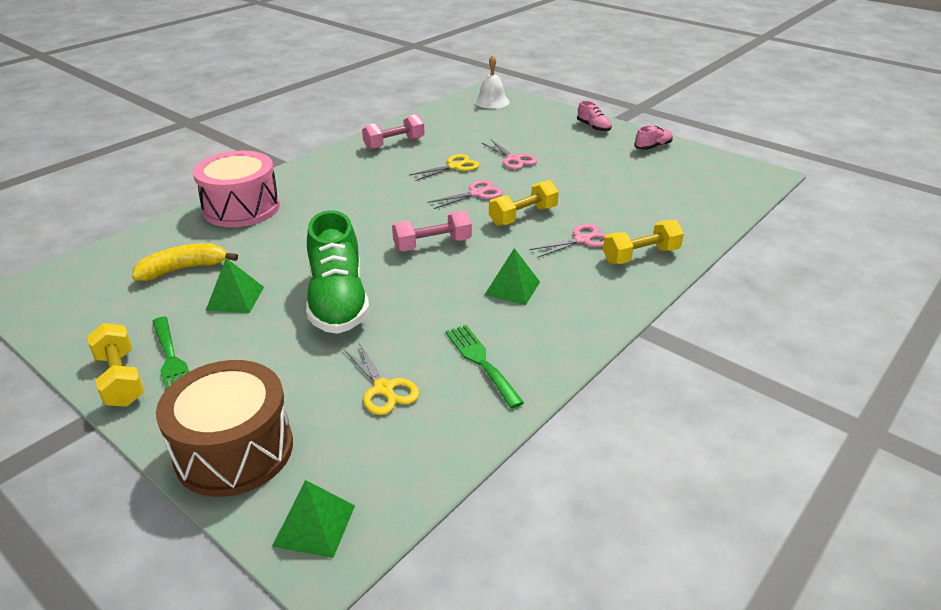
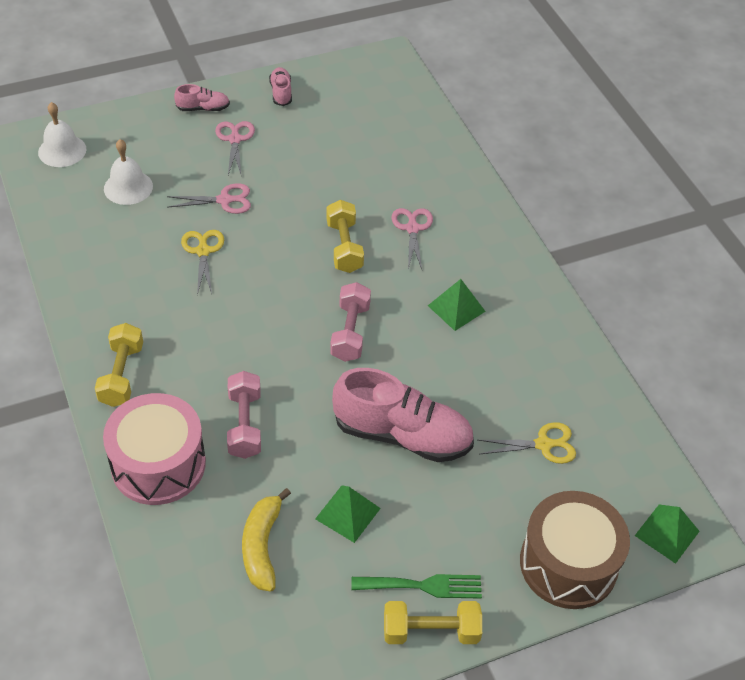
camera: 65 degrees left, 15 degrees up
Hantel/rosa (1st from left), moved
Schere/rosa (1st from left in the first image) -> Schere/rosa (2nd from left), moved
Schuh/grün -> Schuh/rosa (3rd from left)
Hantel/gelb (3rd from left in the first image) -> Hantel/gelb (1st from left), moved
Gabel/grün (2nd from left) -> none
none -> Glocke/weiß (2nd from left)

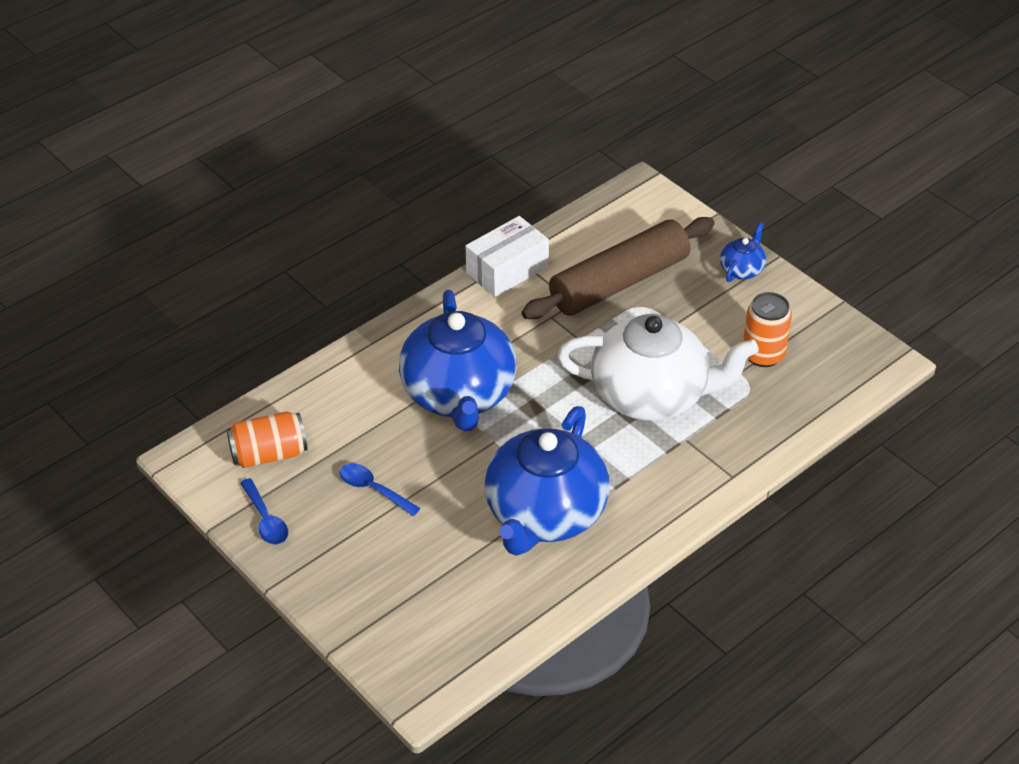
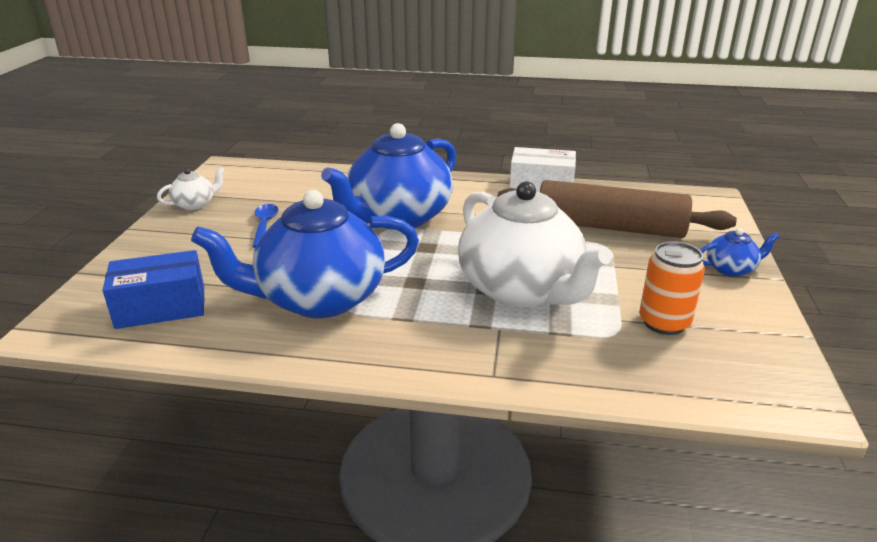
camera: 50 degrees right, 15 degrees down
Dose/orange (1st from left) -> none
Löffel/blau (1st from left) -> Teekanne/weiß (1st from left)
none -> Schachtel/blau

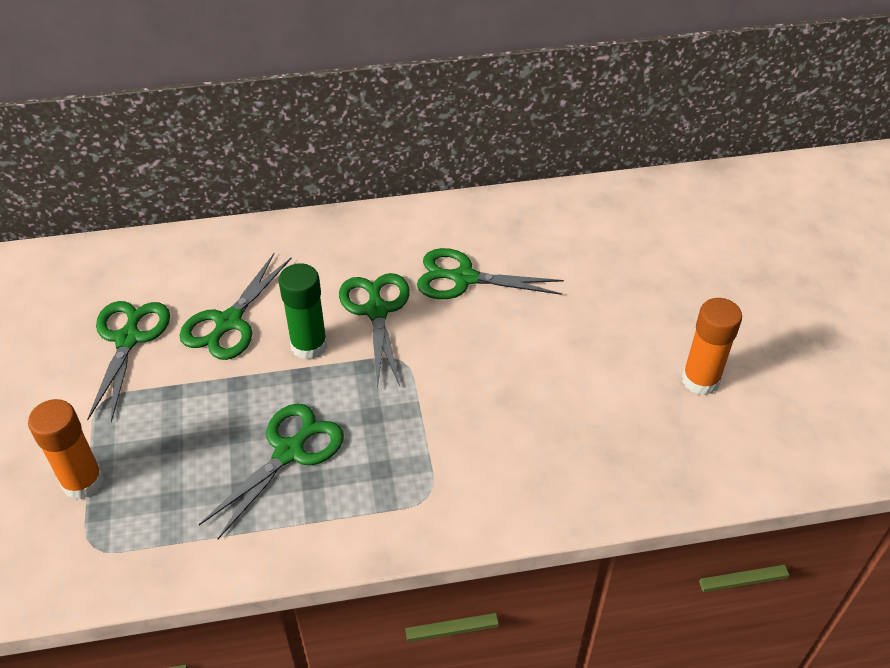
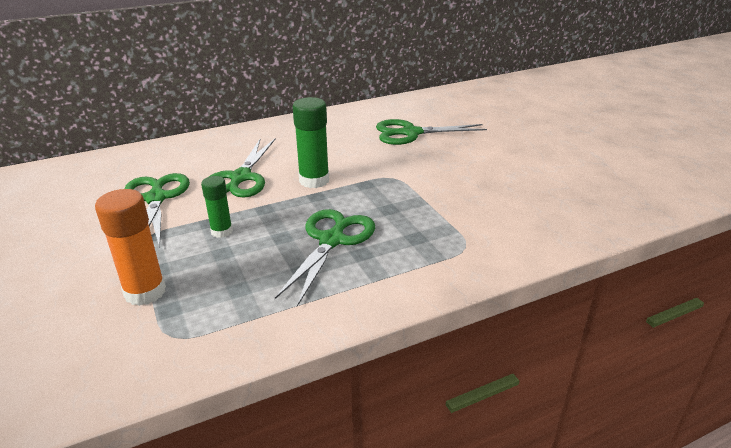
camera: 15 degrees left, 15 degrees down
Schere/grün (4th from left) -> none
Klebestift/orange (2nd from left) -> none
none -> Klebestift/grün (1st from left)

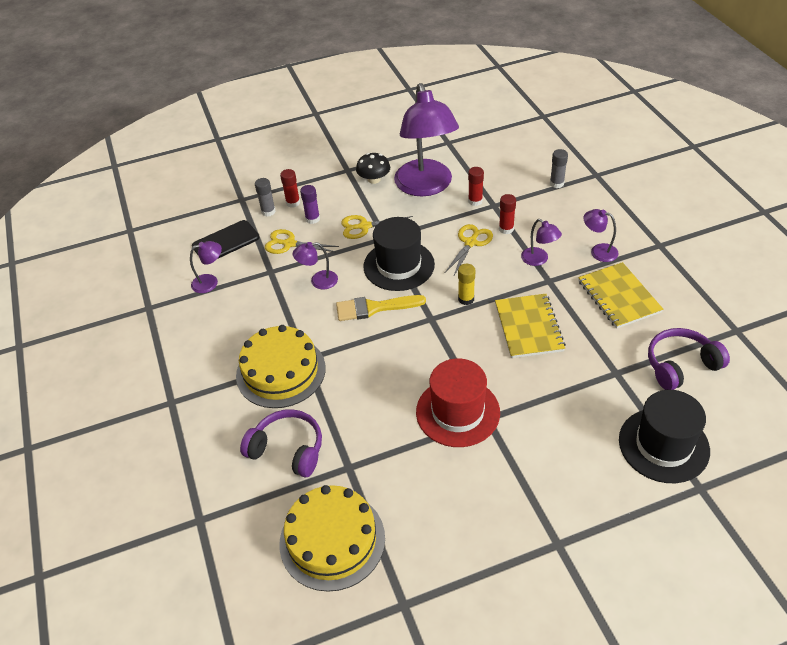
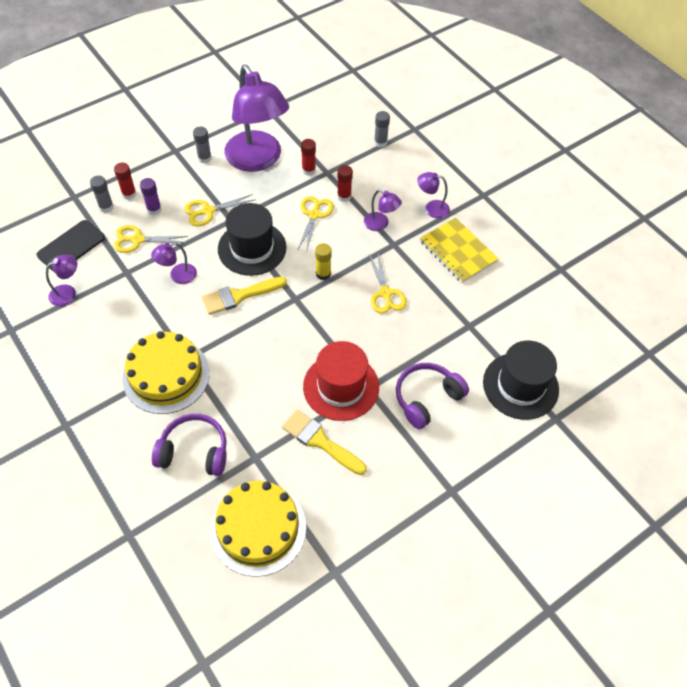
camera: 20 degrees left, 10 degrees up
Pilz/schwarz -> Klebestift/grau (2nd from left)
Notizbuch/gelb (1st from left) -> Schere/gelb (4th from left)
Kopfhörer/lila (2nd from left), moved
none -> Pinsel/gelb (2nd from left)

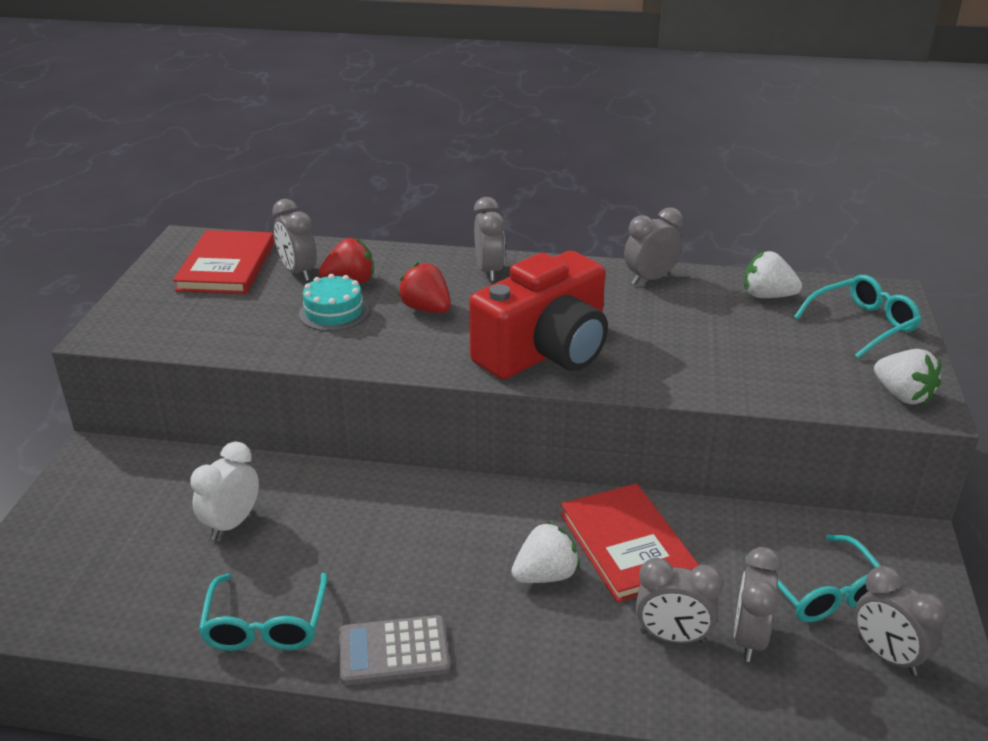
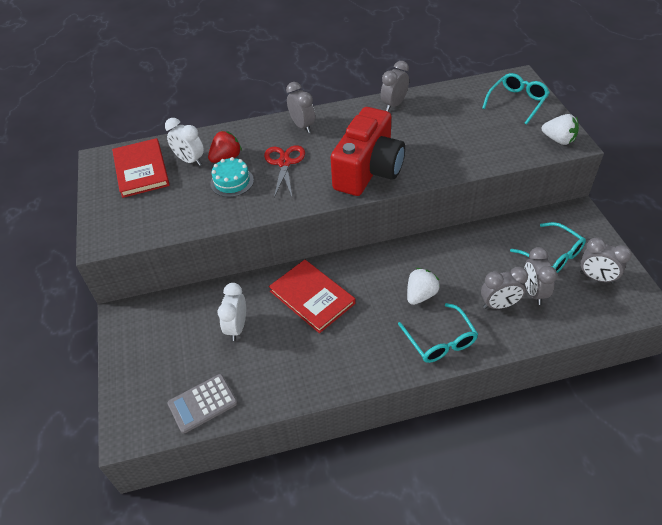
camera: 20 degrees left, 15 degrees up
Wecker/grau (1st from left) -> Wecker/weiß (1st from left)
Erdbeere/weiß (2nd from left) -> none
Erdbeere/rot (2nd from left) -> Schere/rot
Buch/rot (2nd from left), moved
Brille/türkis (1st from left), moved
Taschenrechner/grau, moved

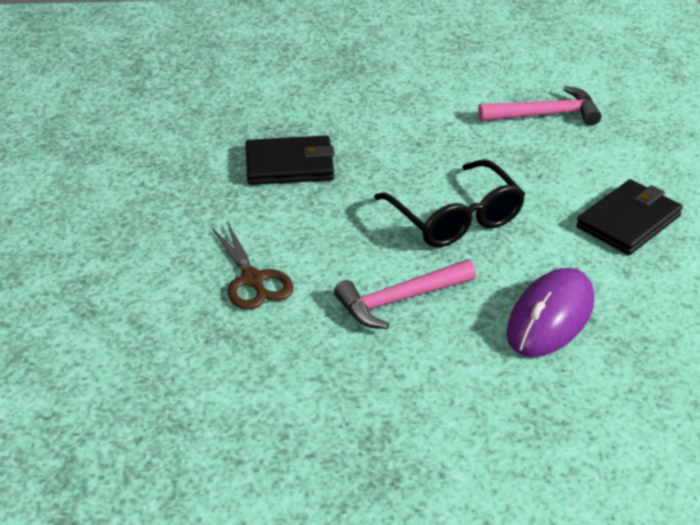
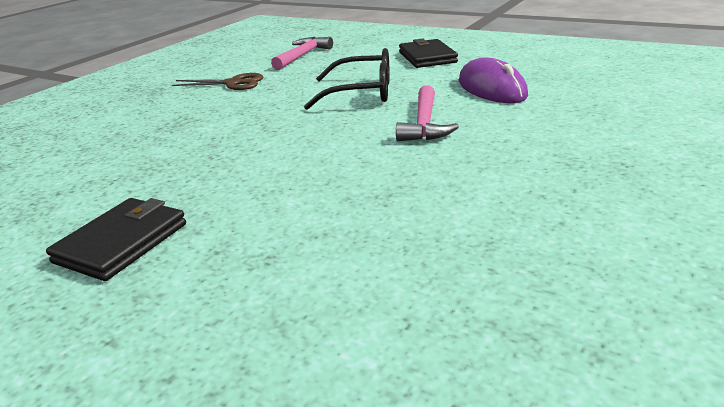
camera: 55 degrees left, 10 degrees down
Geldbörse/schwarz (1st from left), moved
Schere/braun, moved

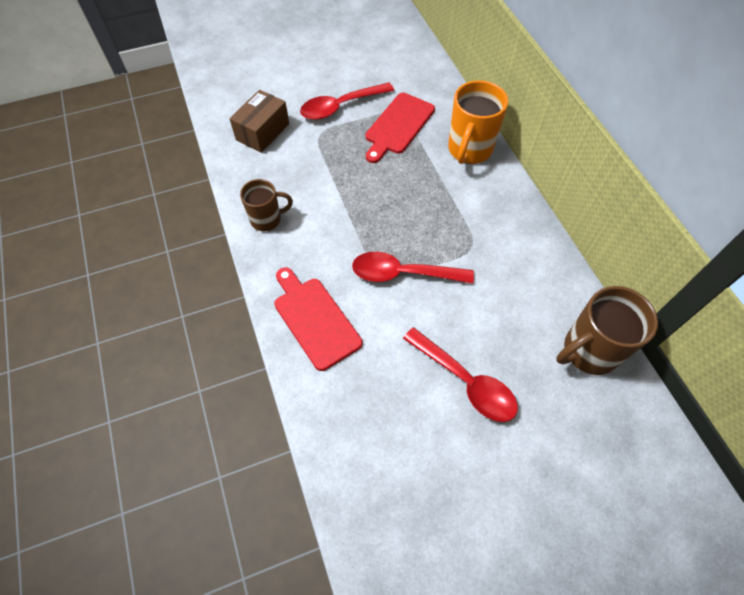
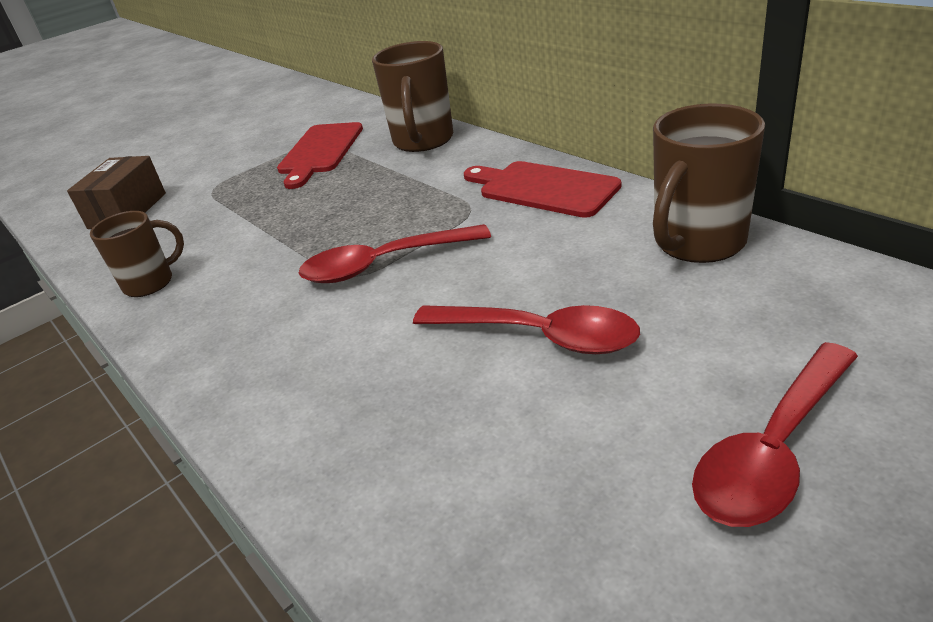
camera: 15 degrees left, 25 degrees down
Tasse/orange -> Tasse/braun (2nd from left)
Löffel/rot (1st from left in the first image) -> Löffel/rot (3rd from left), moved
Schneidebrett/rot (1st from left in the first image) -> Schneidebrett/rot (2nd from left), moved

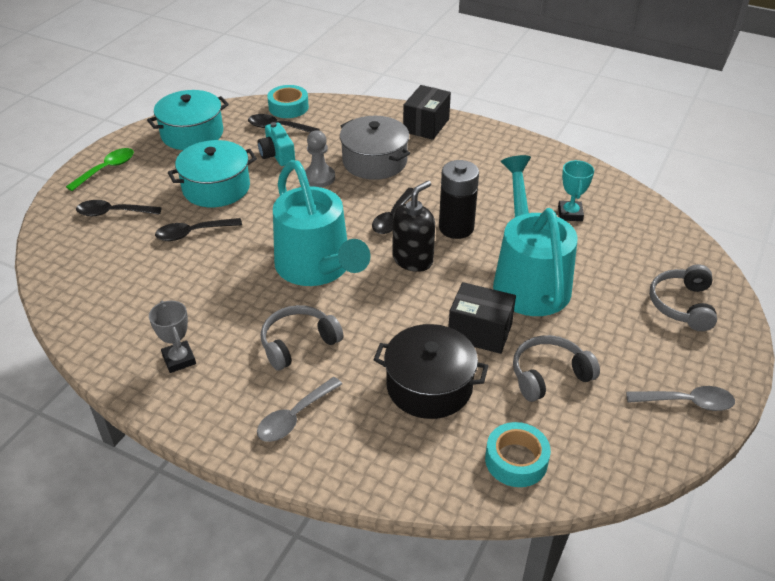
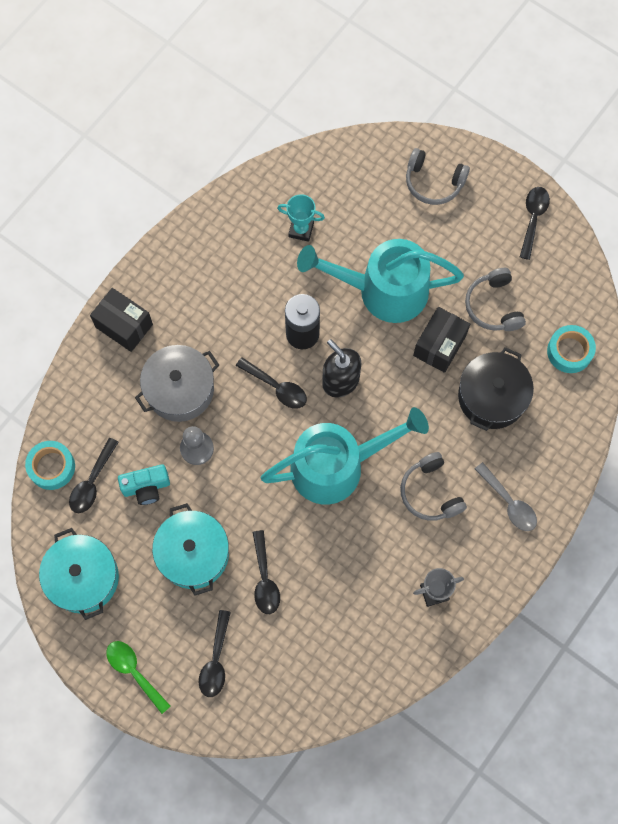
camera: 80 degrees left, 30 degrees up
Löffel/grau (2nd from left) -> Löffel/schwarz (5th from left)

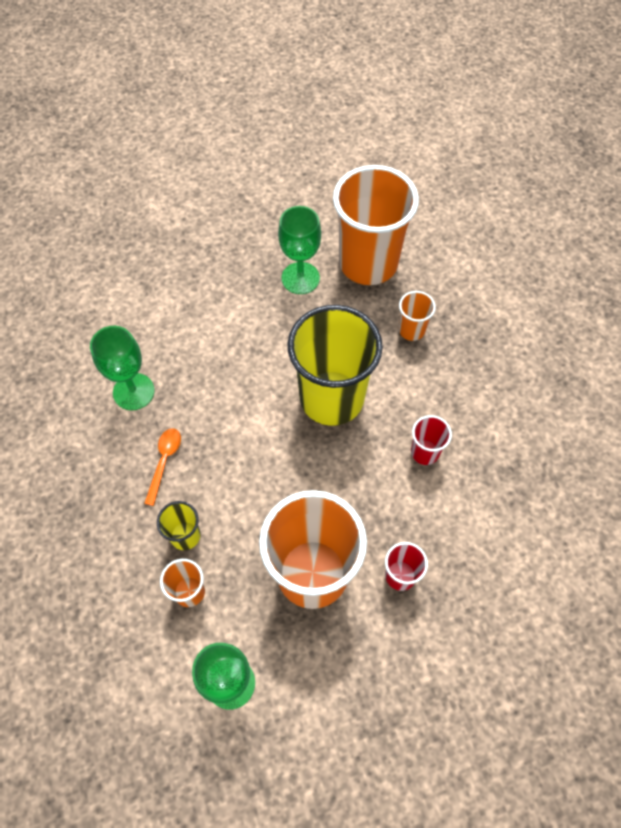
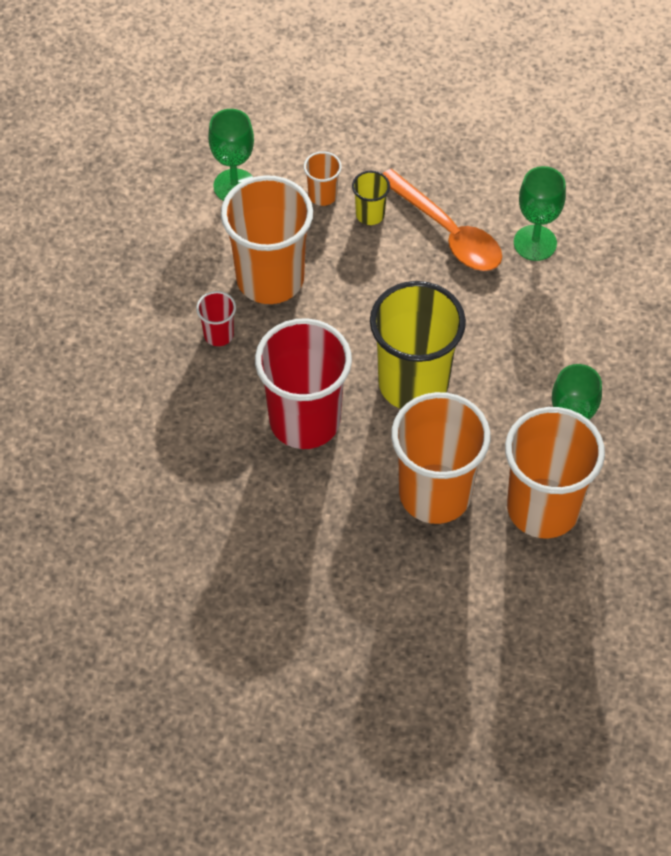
camera: 125 degrees right, 5 degrees down
Becher/orange (4th from left in the first image) -> Becher/orange (3rd from left), x2.30
Becher/rot (2nd from left), x2.30
Löffel/orange, x1.99

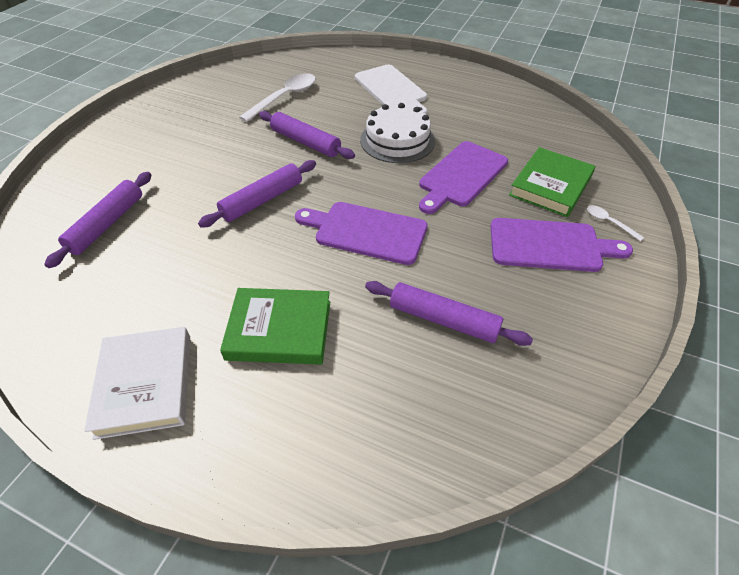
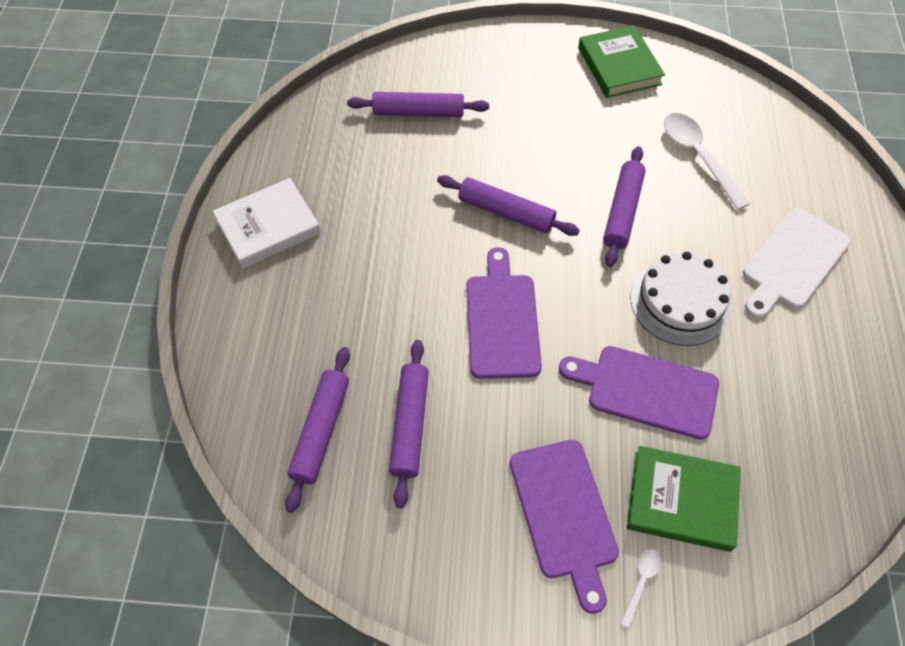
camera: 70 degrees right, 10 degrees up
Löffel/weiß (1st from left in the first image) -> Löffel/weiß (2nd from left), 135 degrees counterclockwise
Buch/grün (1st from left), moved
none -> Nudelholz/lila (1st from left)

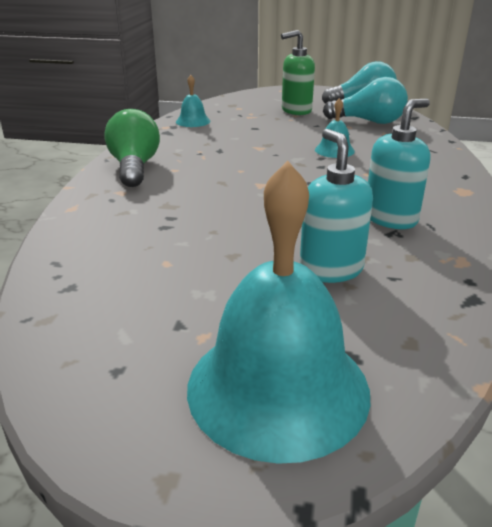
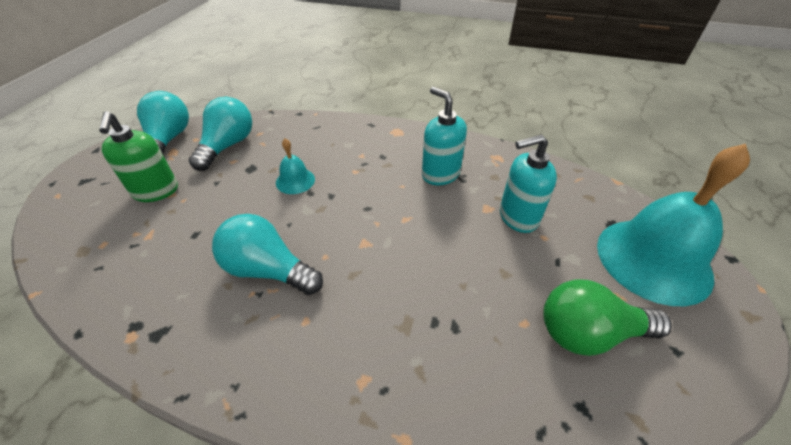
camera: 85 degrees left, 15 degrees up
Glocke/türkis (1st from left) -> none
Glühbirne/grün, moved
none -> Glühbirne/türkis (3rd from left)

